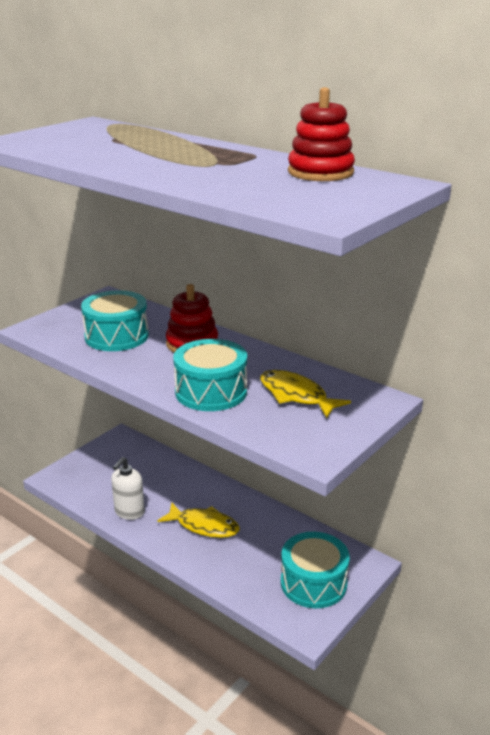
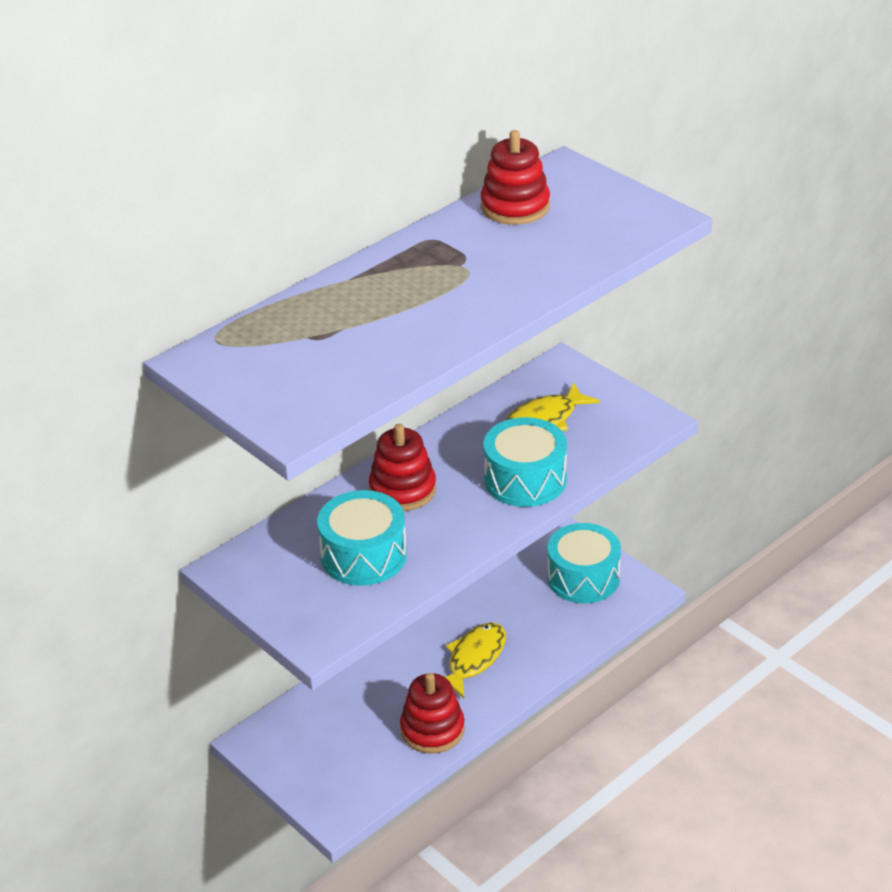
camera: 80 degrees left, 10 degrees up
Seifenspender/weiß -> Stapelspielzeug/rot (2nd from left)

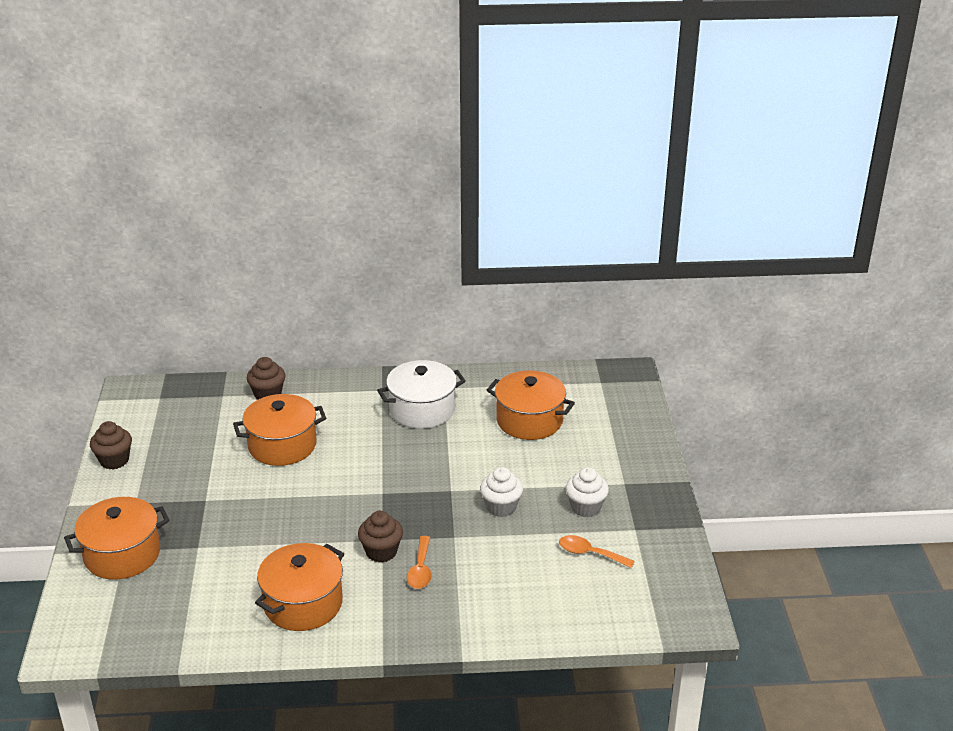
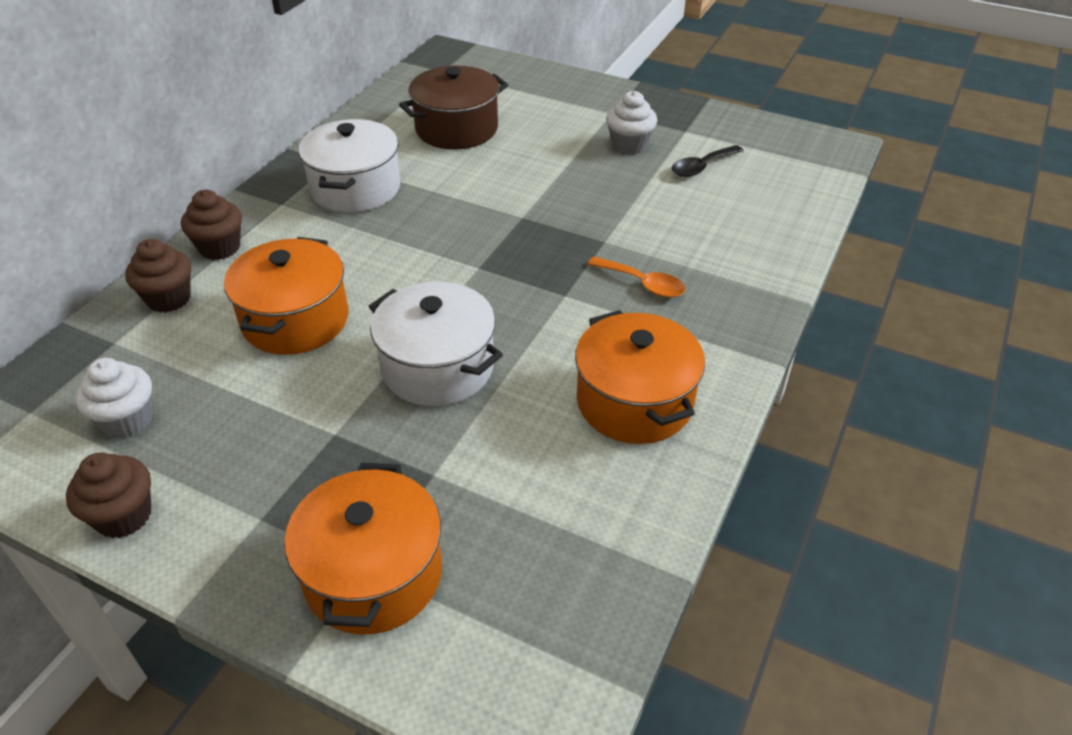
camera: 60 degrees left, 10 degrees up
Kochtopf/orange (4th from left) -> Kochtopf/braun
Muffin/weiß (1st from left), moved
Muffin/braun (3rd from left), moved
Löffel/orange (2nd from left) -> Löffel/schwarz
none -> Kochtopf/weiß (2nd from left)

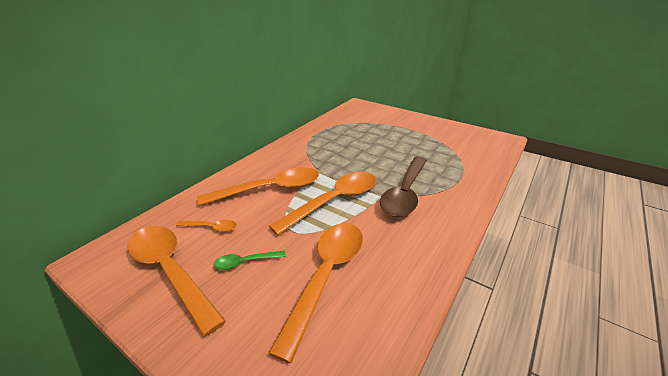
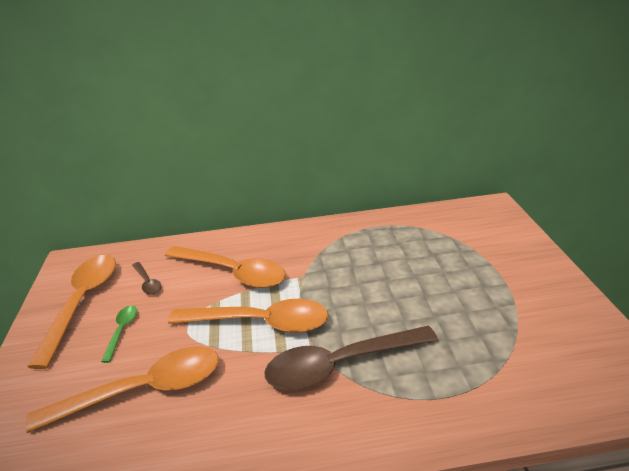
camera: 50 degrees right, 0 degrees up
Löffel/orange (2nd from left) -> Löffel/braun (1st from left)
Löffel/grün, 60 degrees clockwise

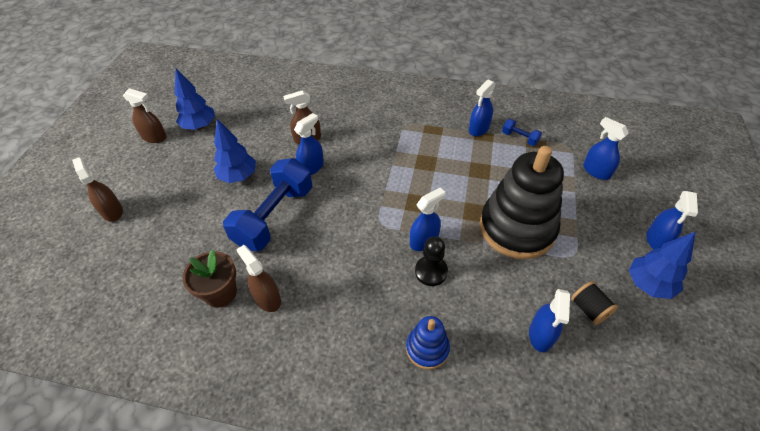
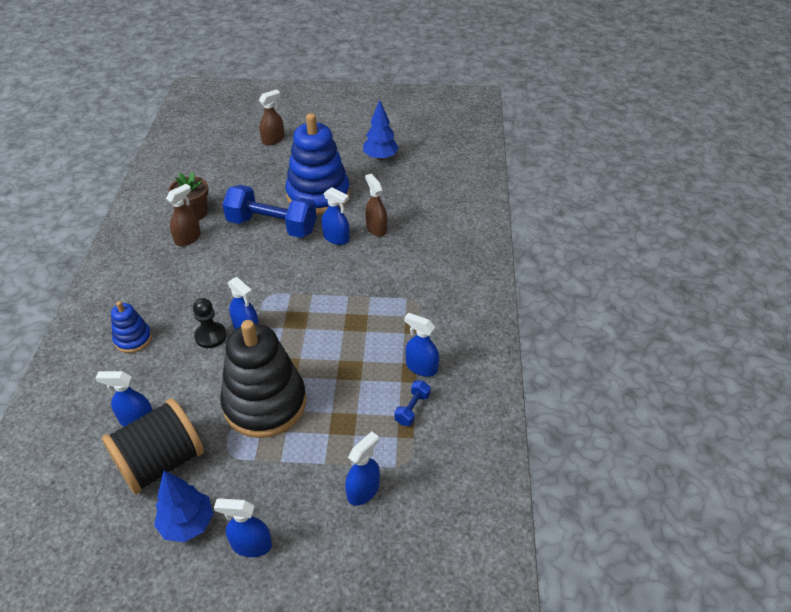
camera: 80 degrees right, 5 degrees down
Sprühflasche/braun (2nd from left) -> none
Baum/blau (2nd from left) -> Stapelspielzeug/blau (2nd from left)
Garnrolle/schwarz, x2.18

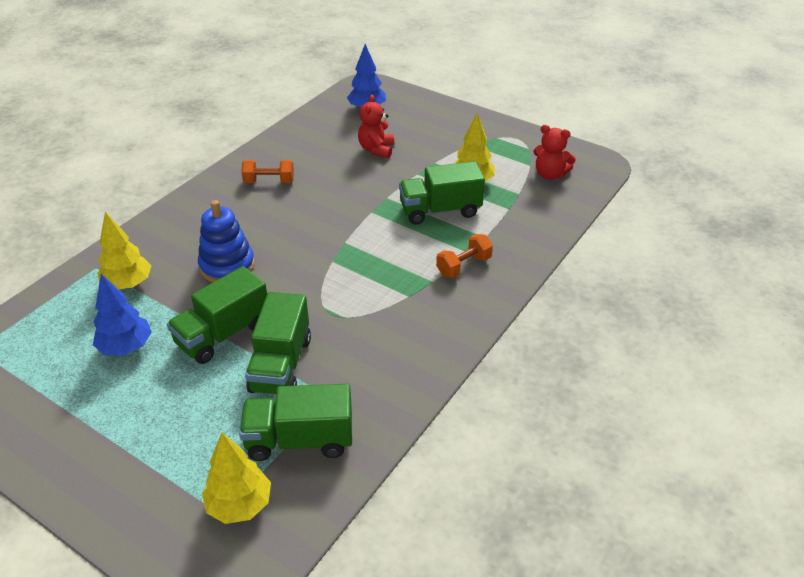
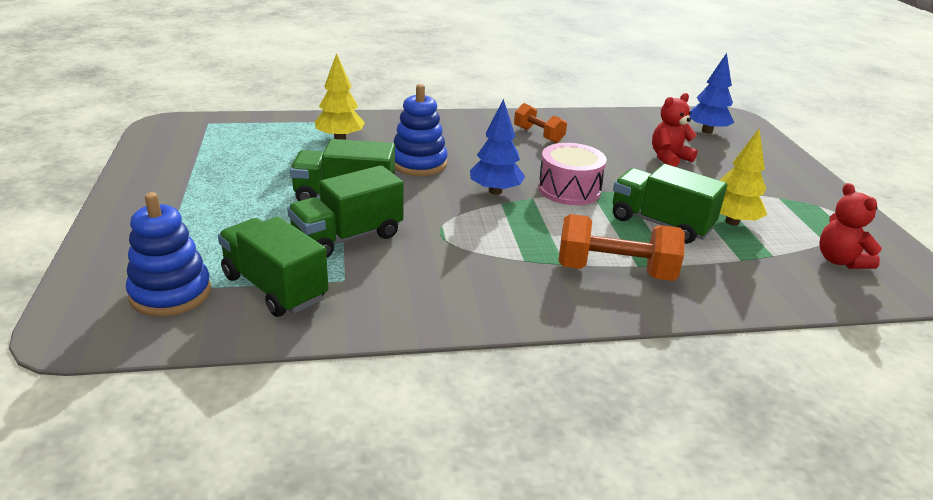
camera: 45 degrees right, 10 degrees down
Hantel/orange (2nd from left), x1.62
Baum/blau (1st from left), moved
Baum/gelb (2nd from left) -> Stapelspielzeug/blau (1st from left)
none -> Trommel/rosa

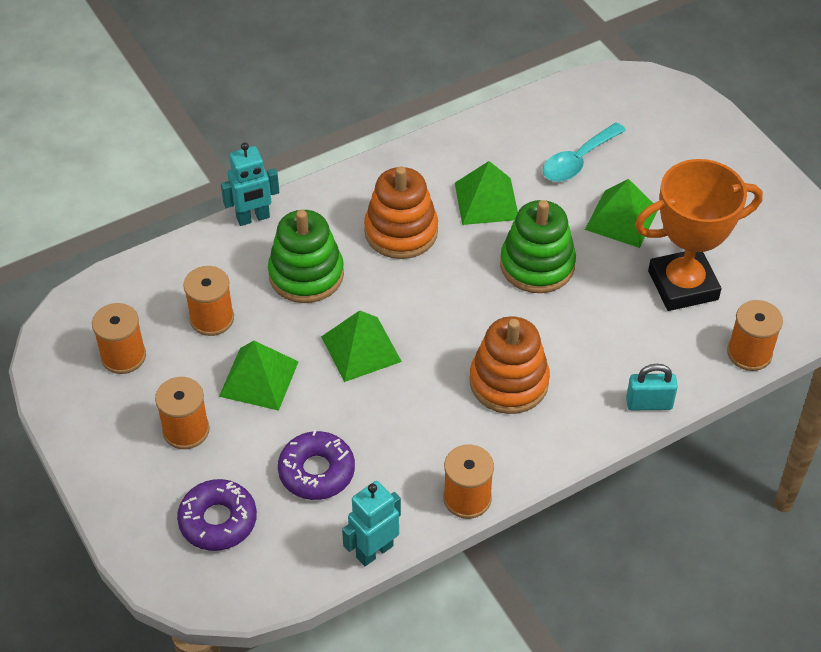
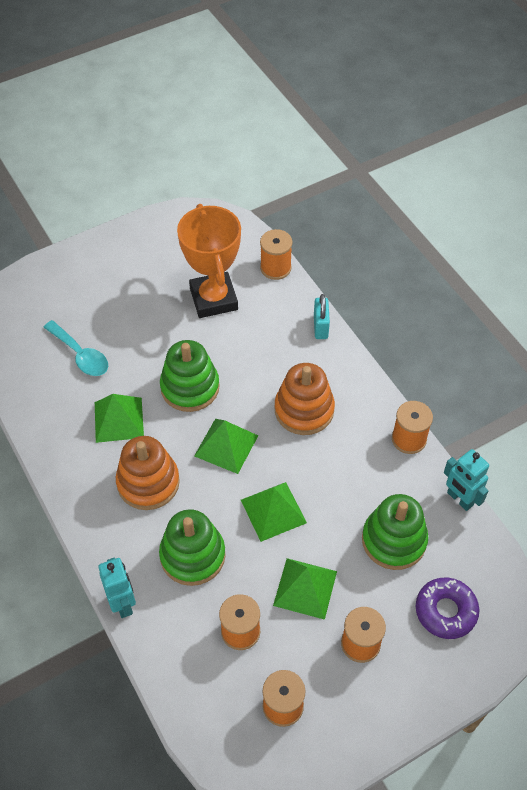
camera: 90 degrees left, 5 degrees up
Pyramide/grün (4th from left in the first image) -> Pyramide/grün (2nd from left), moved
Donut/lila (2nd from left) -> Stapelspielzeug/grün (3rd from left)

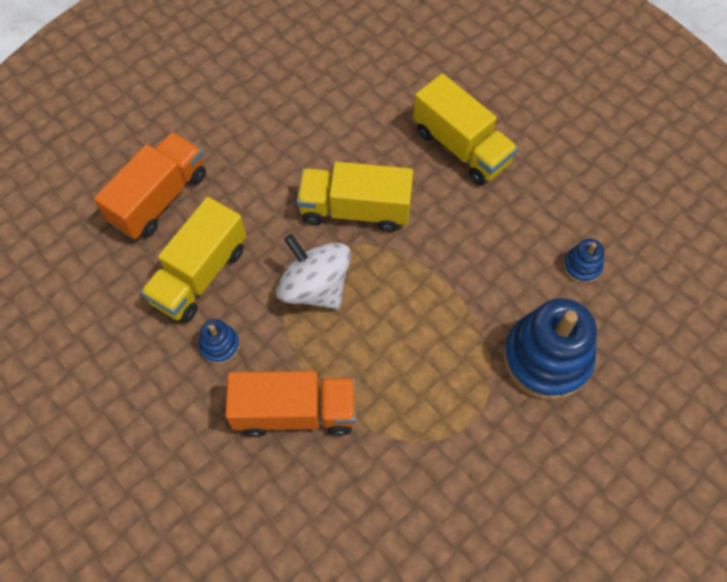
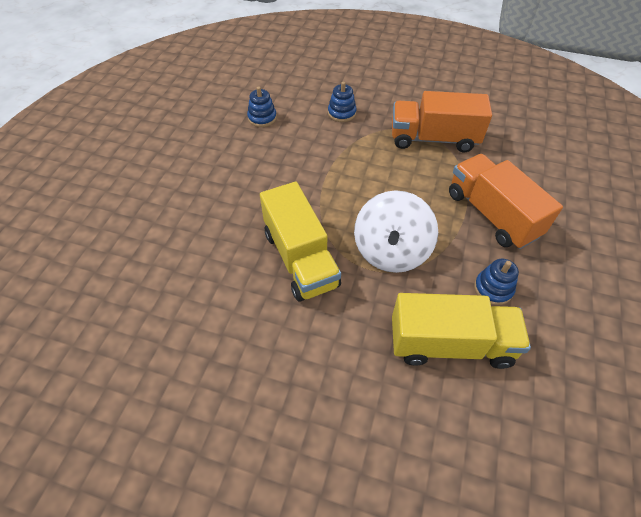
camera: 120 degrees left, 10 degrees down
Lastwagen/gelb (3rd from left) -> none
Lastwagen/orange (1st from left), moved
Stapelspielzeug/blau (2nd from left), x0.46

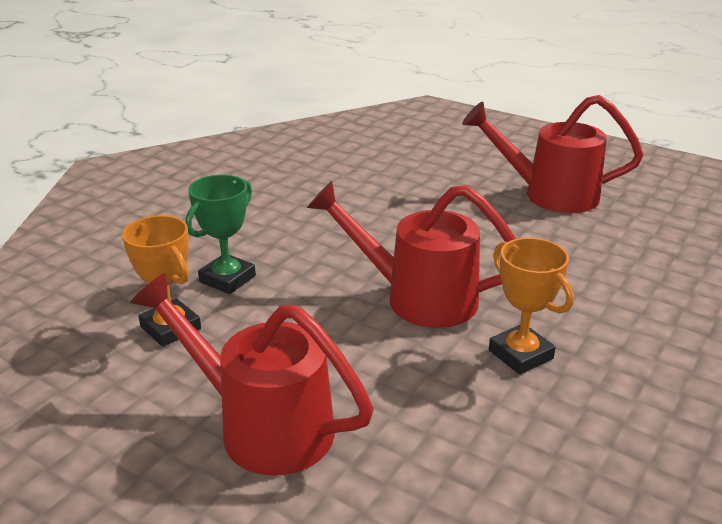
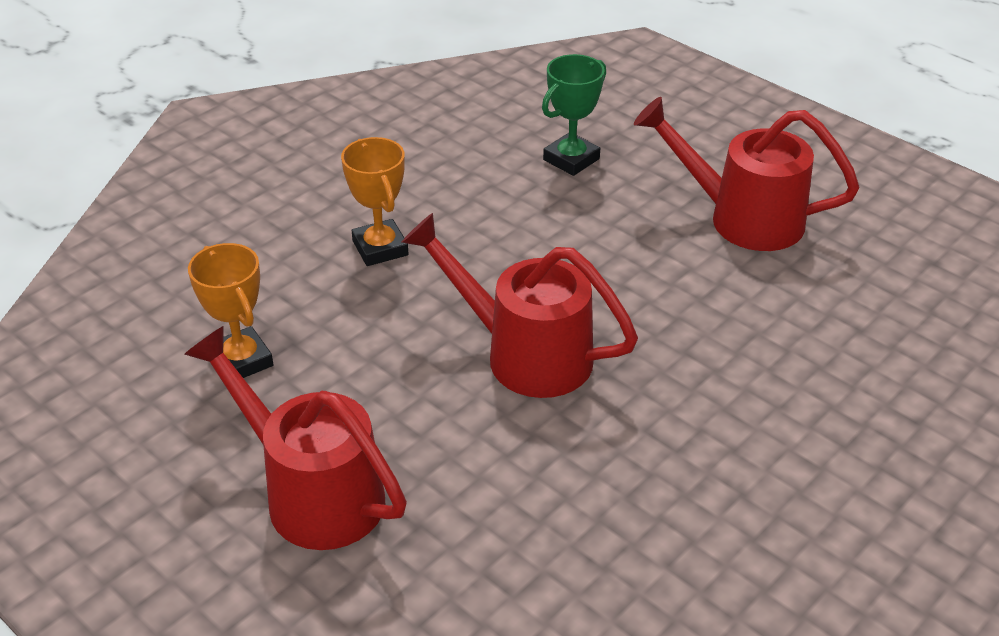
camera: 10 degrees right, 10 degrees up
Pokal/grün, moved
Pokal/orange (2nd from left), moved

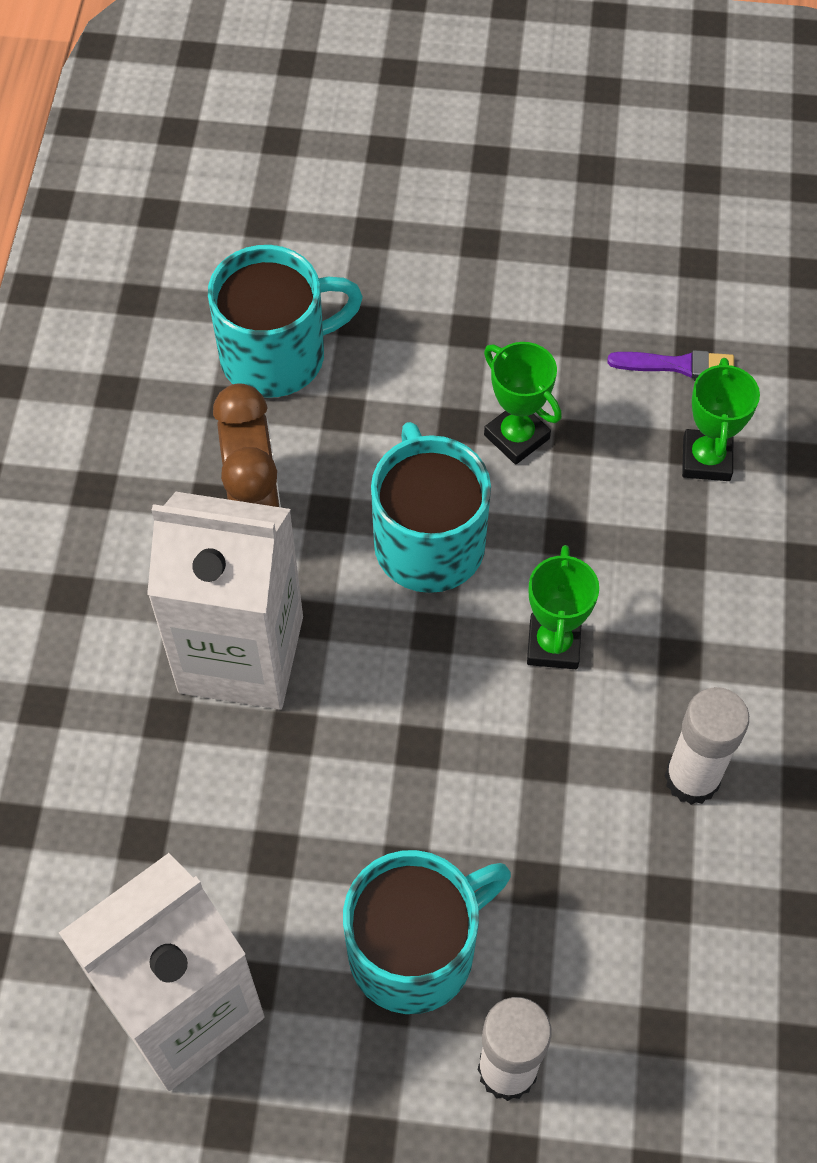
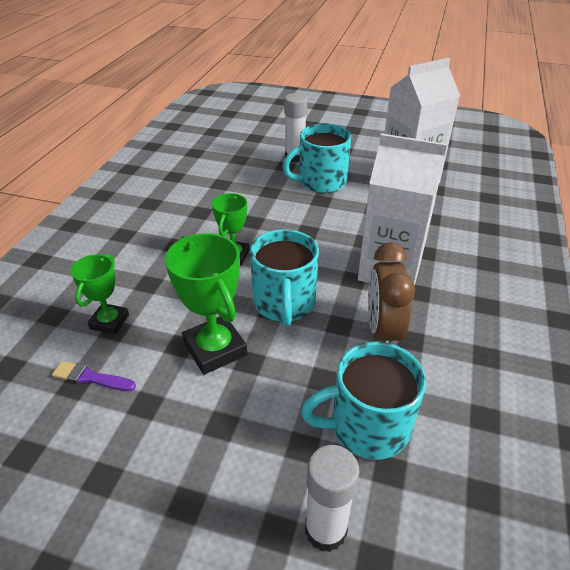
camera: 170 degrees left, 20 degrees down
Pokal/grün (1st from left in the first image) -> Pokal/grün (2nd from left), x1.59
Klebestift/weiß (2nd from left), moved

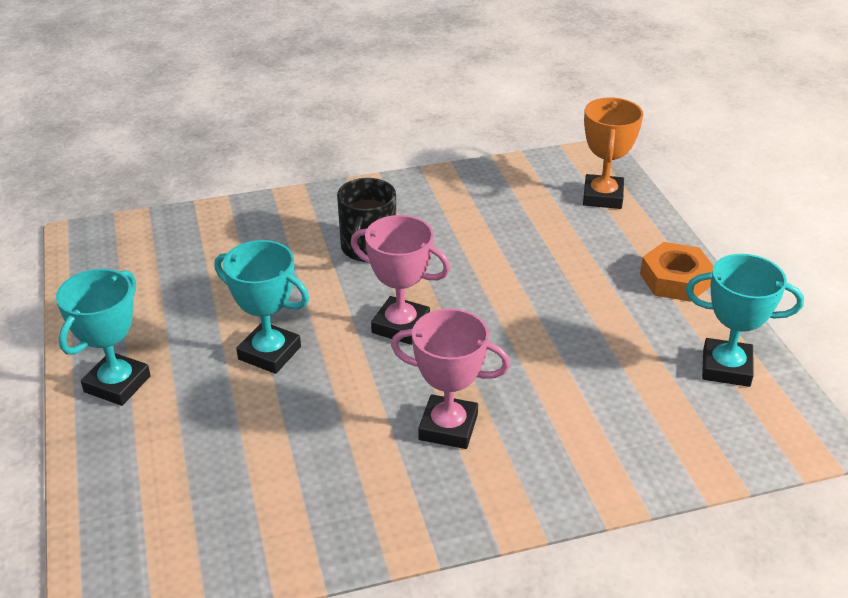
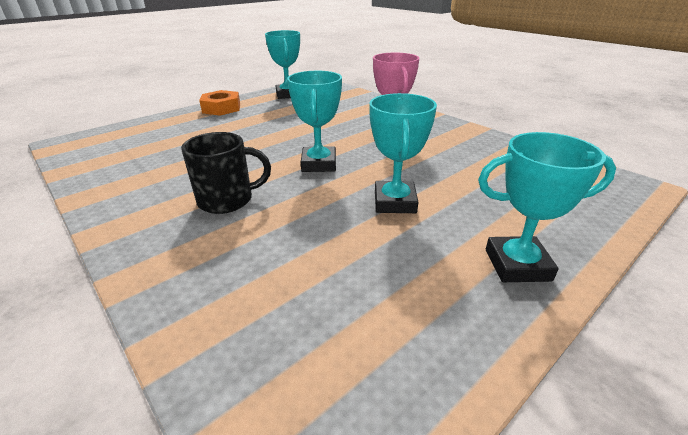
camera: 115 degrees left, 5 degrees down
Pokal/orange -> none
Pokal/rosa (1st from left) -> Pokal/türkis (2nd from left)

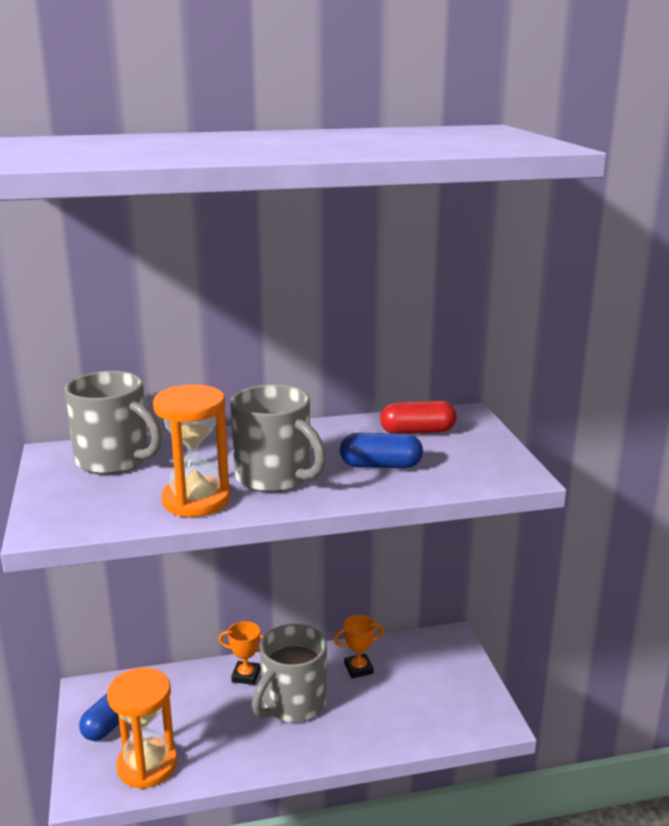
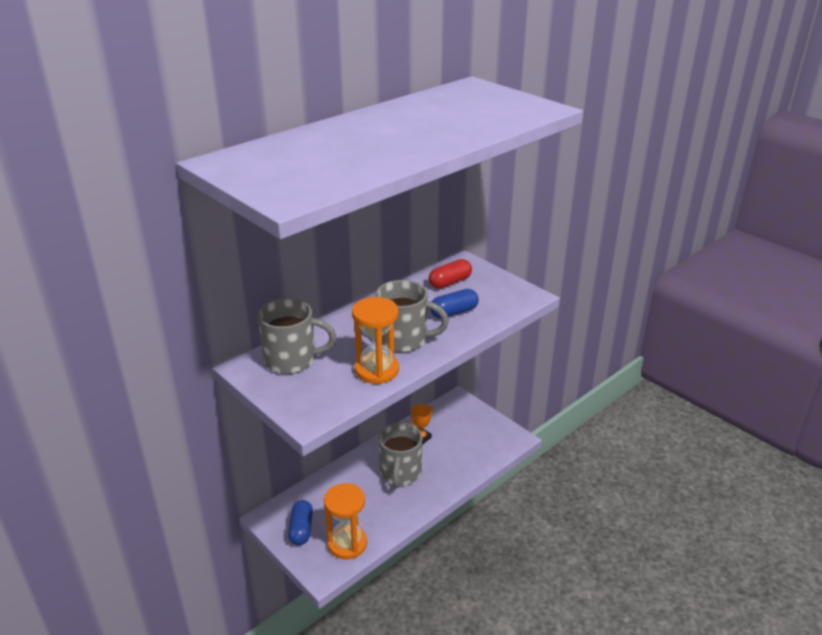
camera: 30 degrees left, 10 degrees up
Pokal/orange (1st from left) -> none

